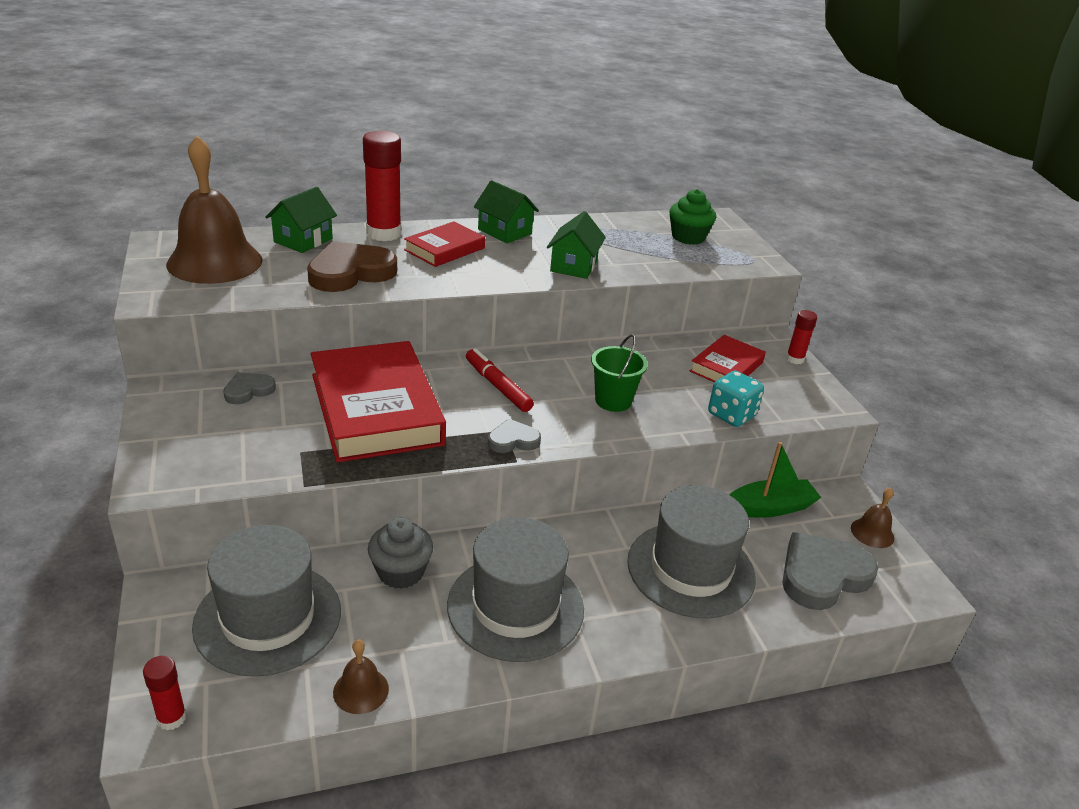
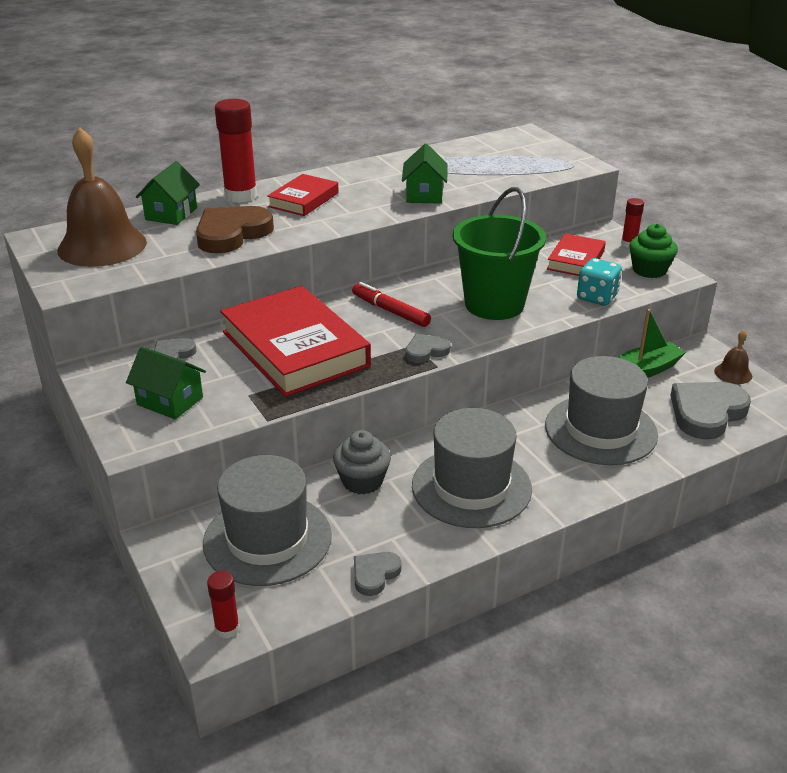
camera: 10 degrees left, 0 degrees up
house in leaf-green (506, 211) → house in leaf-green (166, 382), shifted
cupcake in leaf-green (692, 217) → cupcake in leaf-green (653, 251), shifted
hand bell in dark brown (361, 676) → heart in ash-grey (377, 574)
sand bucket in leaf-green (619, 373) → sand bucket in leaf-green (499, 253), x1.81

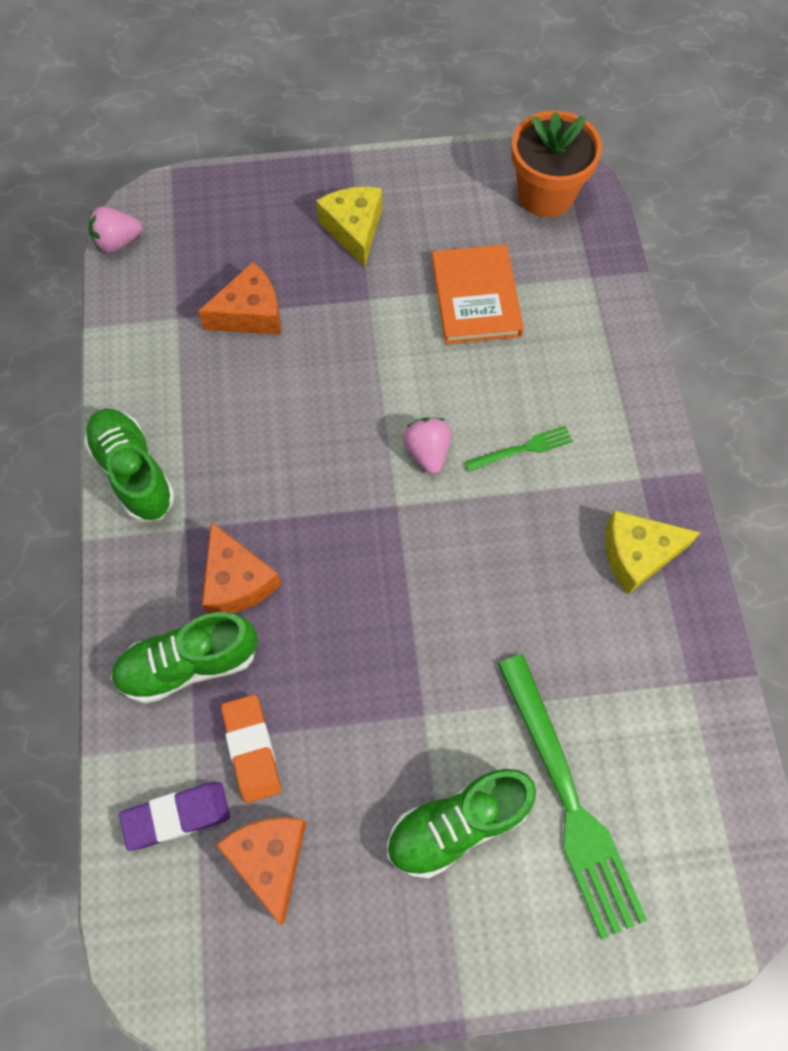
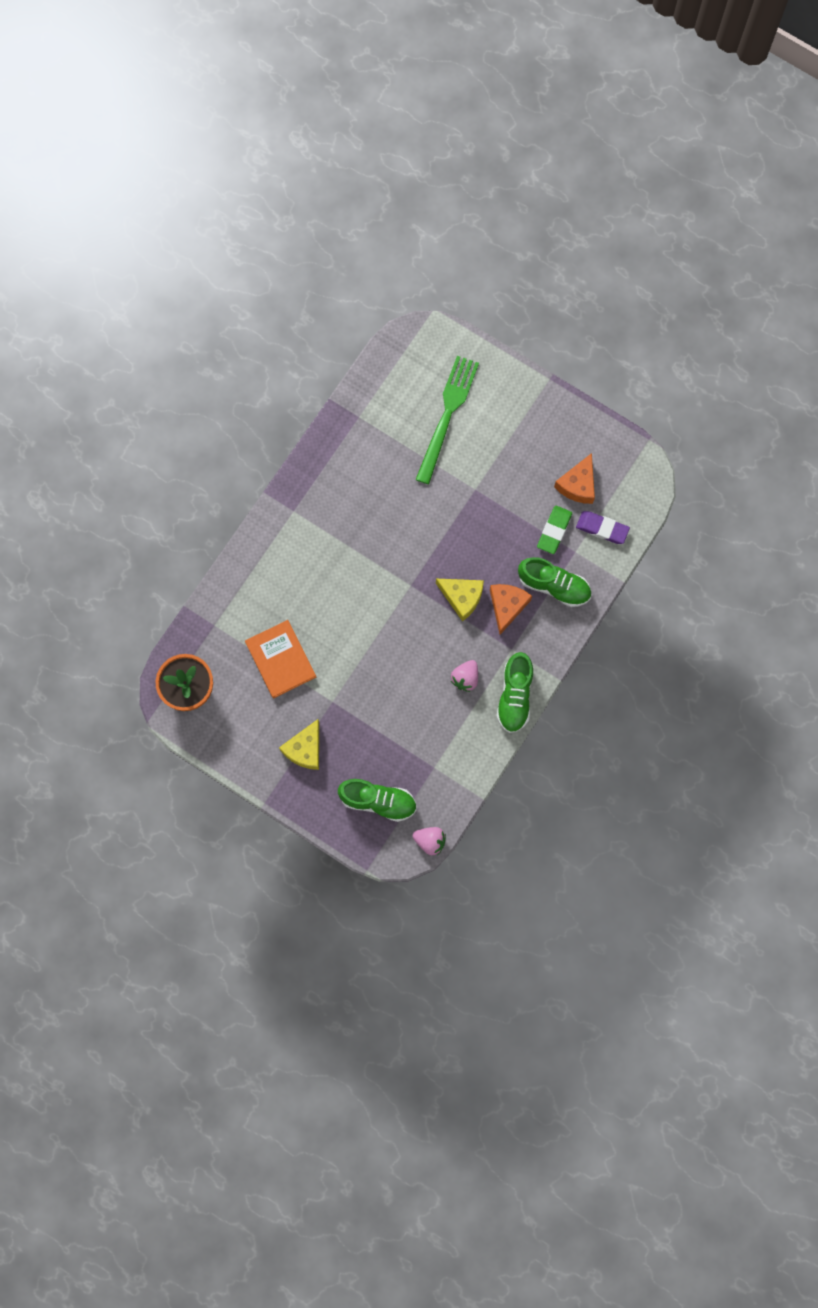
camera: 140 degrees left, 10 degrees up
cheese wedge in bright orange (239, 298) → -
dinner fork in leaf-green (519, 448) → -
shoe in leaf-green (461, 823) → shoe in leaf-green (377, 800), shifted
toy strawberry in rosy (427, 445) → toy strawberry in rosy (464, 676), shifted
cheese wedge in golden (653, 552) → cheese wedge in golden (460, 600), shifted
pencil eraser in bright orange (251, 749) → pencil eraser in leaf-green (554, 530)
hardback in bright orange (478, 294) → hardback in bright orange (280, 659), 60 degrees counterclockwise

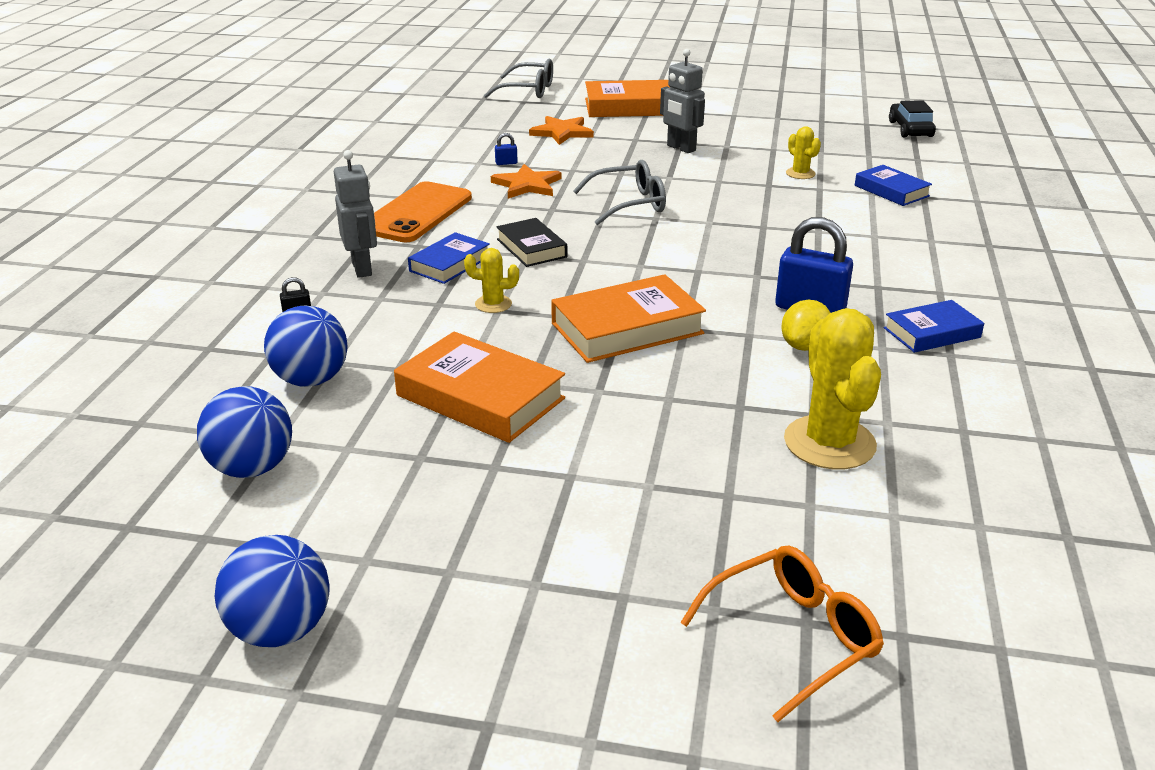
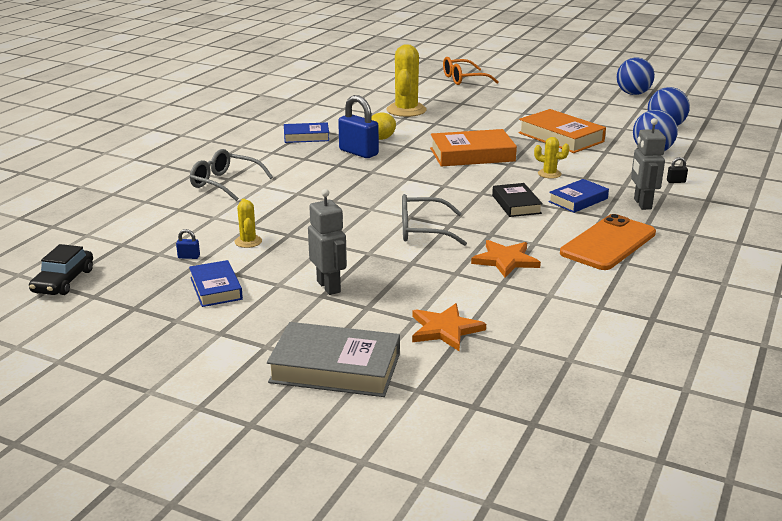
camera: 165 degrees left, 5 degrees down
spectacles in ash-grey (518, 78) → spectacles in ash-grey (231, 175), shifted
lock in blue (506, 149) → lock in blue (188, 244), shifted
hardback in blue (893, 185) → hardback in blue (216, 283), shifted
hardback in bright orange (627, 98) → hardback in ash-grey (333, 359)

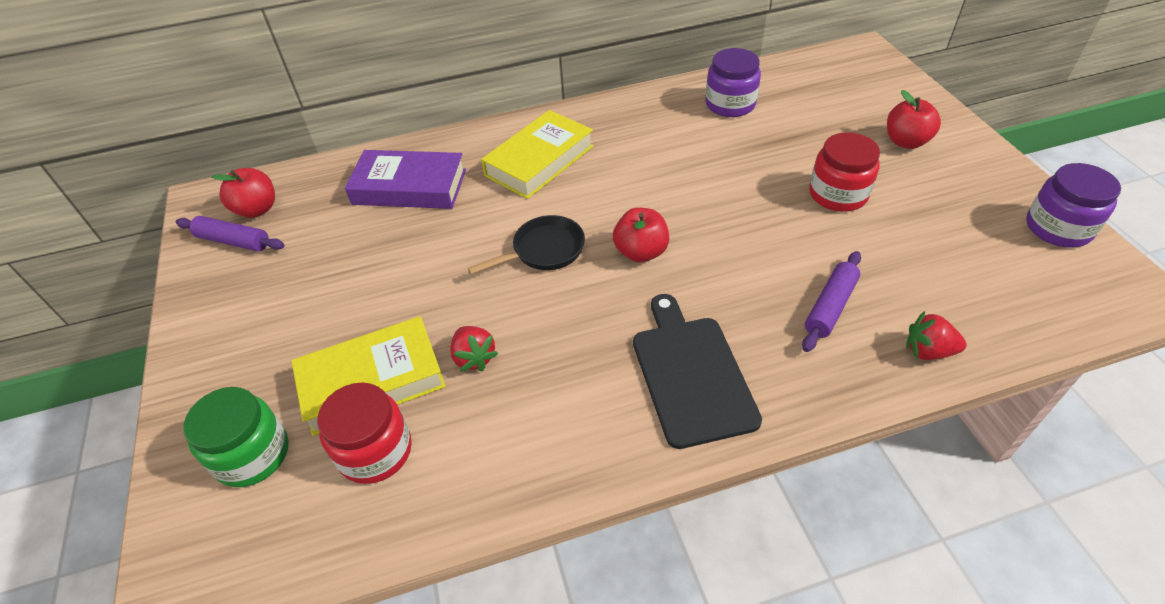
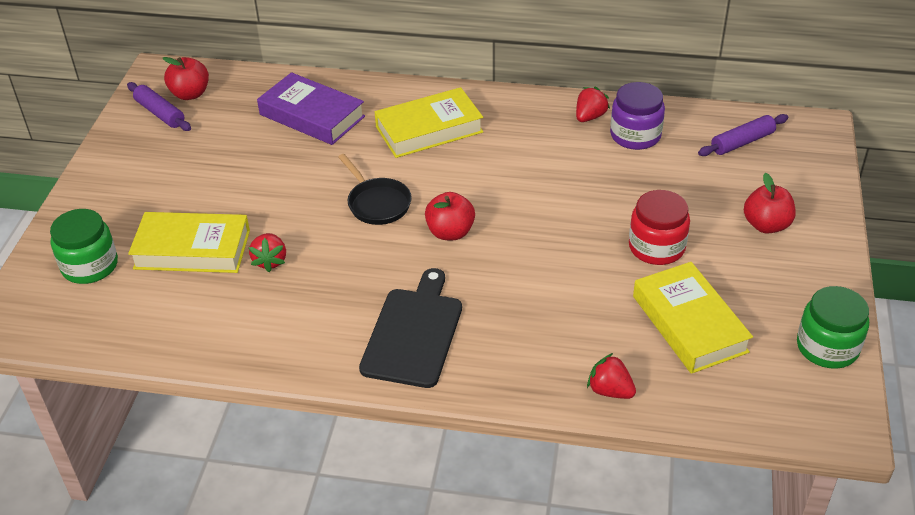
camera: 25 degrees right, 5 degrees down
preserve jar in crimson (364, 433) → -
- → toy strawberry in crimson (593, 104)
- → hardback in golden (693, 318)
pastry roller in purple (831, 301) → pastry roller in purple (743, 135), shifted
preserve jar in purple (1073, 205) → preserve jar in leaf-green (833, 327)
skillet in ebony (526, 245) → skillet in ebony (375, 189), 60 degrees clockwise

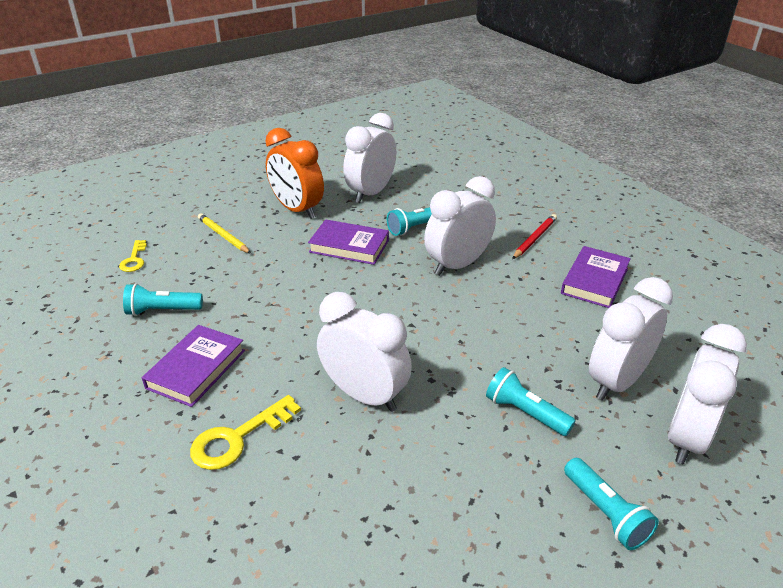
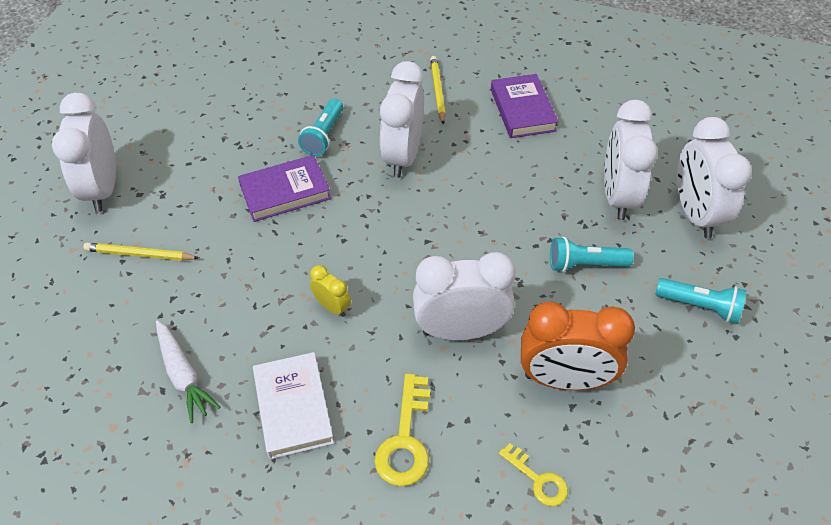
camera: 40 degrees left, 15 degrees up
- → clock in golden (330, 291)
key in golden (133, 256) → key in golden (533, 474), shifted
clock in bright orange (294, 173) → clock in bright orange (578, 346), shifted
clock in snow-white (369, 158) → clock in snow-white (84, 152), shifted
torch in teal (163, 299) → toy carrot in snow-white (188, 371)
hardback in purple (193, 366) → hardback in snow-white (293, 405)
lead pencil in crimson (534, 236) → lead pencil in golden (438, 90)

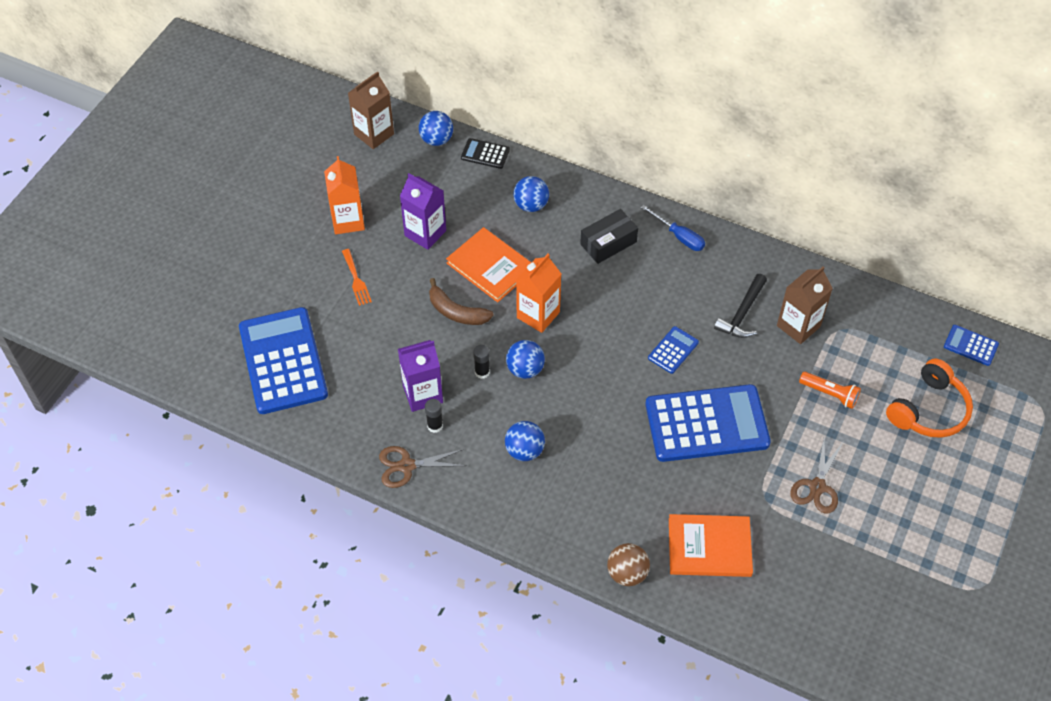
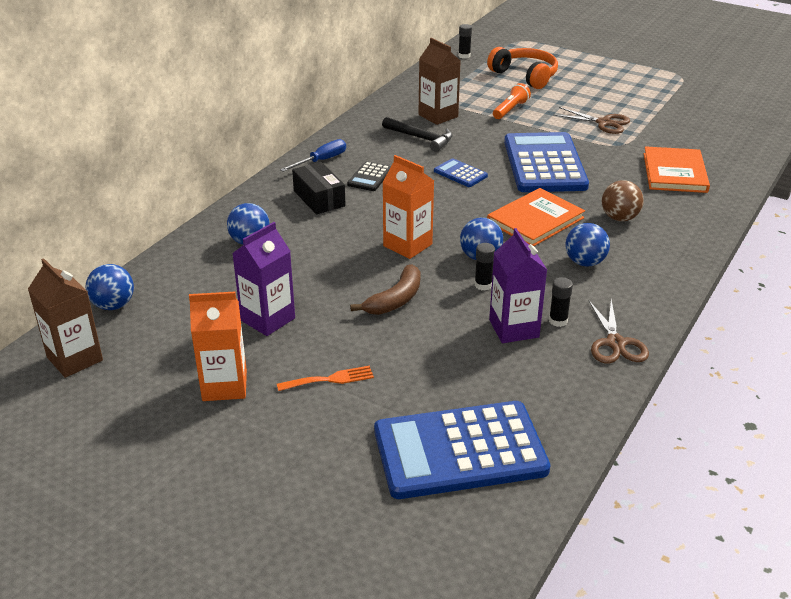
camera: 85 degrees left, 20 degrees down
hardback in bright orange (488, 264) → hardback in bright orange (536, 217), shifted
pocket calculator in ebony (485, 153) → pocket calculator in ebony (369, 176), shifted
play ball in dark brown (628, 564) → play ball in dark brown (623, 200), shifted
pocket calculator in blue (971, 345) → stick of glue in ebony (465, 41)

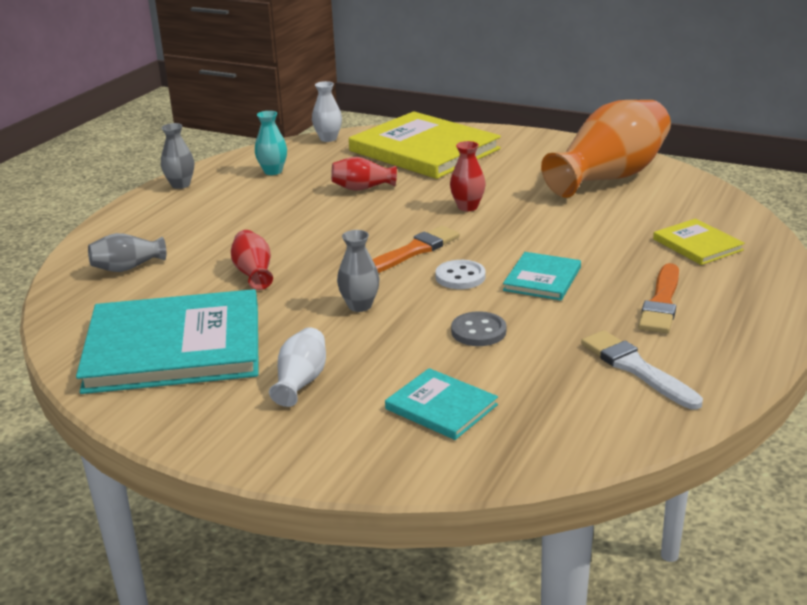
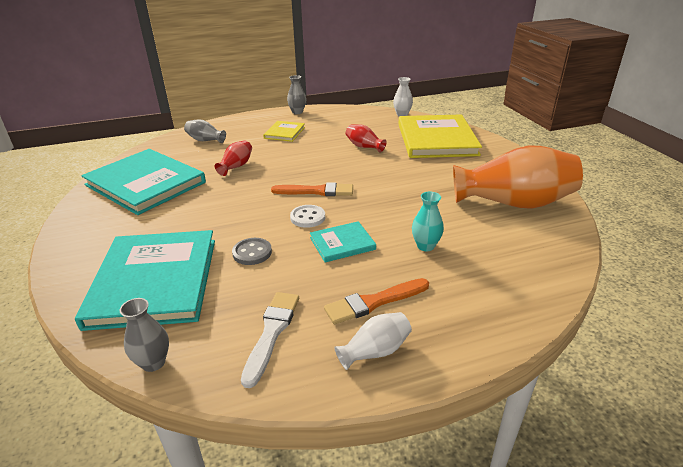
camera: 45 degrees right, 5 degrees up
tall vase in crimson (468, 176) → -
tall vase in teal (271, 143) → tall vase in teal (428, 221), shifted
tall vase in snow-white (297, 367) → tall vase in snow-white (373, 341), shifted
tall vase in ash-grey (358, 271) → tall vase in ash-grey (144, 335), shifted
hardback in golden (699, 242) → hardback in golden (284, 131), shifted
hardback in teal (441, 404) → hardback in teal (145, 280), x2.12

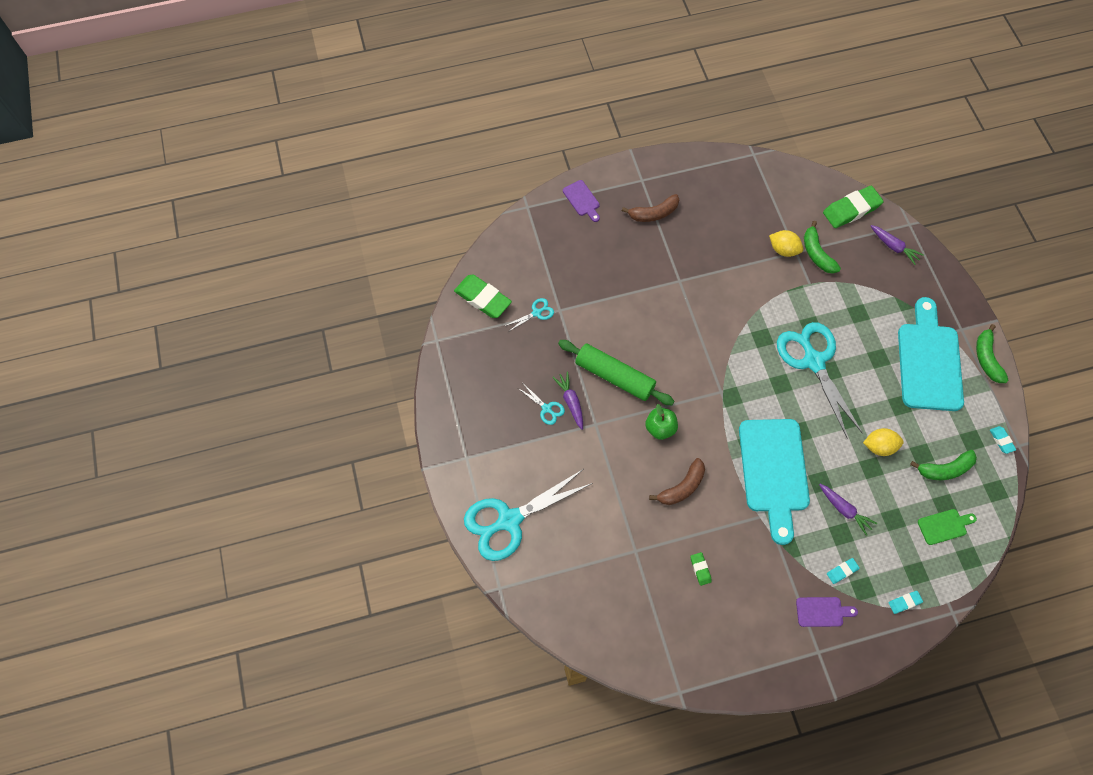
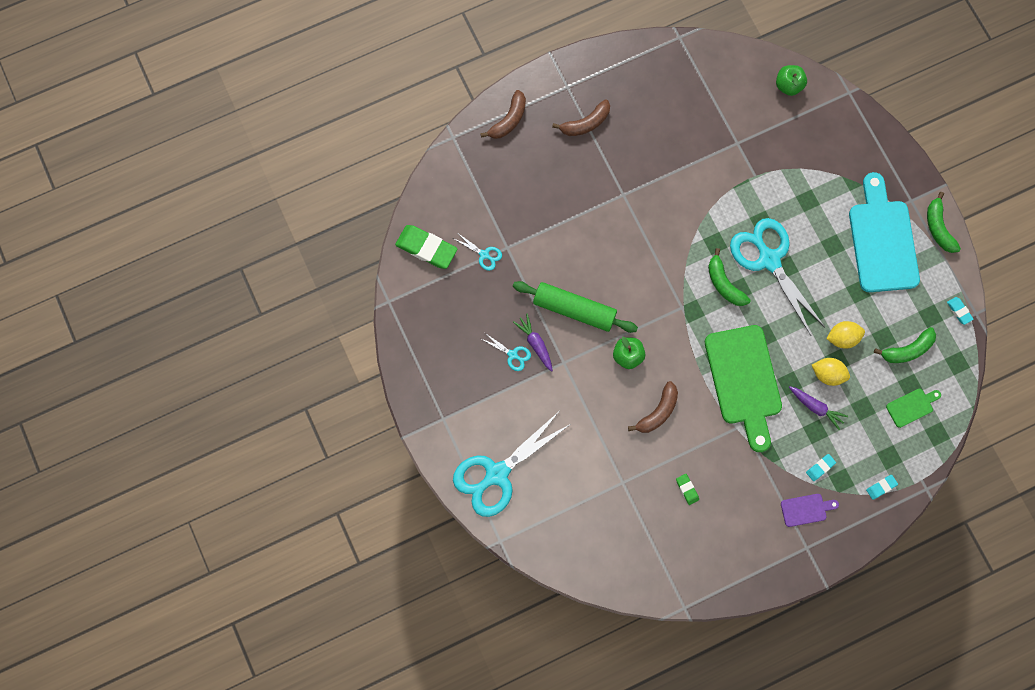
camera: 10 degrees left, 10 degrees up
toy carrot in purple (897, 245) → -
lemon in golden (786, 243) → lemon in golden (831, 372), shifted
toy banana in leaf-green (822, 247) → toy banana in leaf-green (729, 277), shifted
cutting board in purple (581, 201) → toy banana in dark brown (503, 114)
pencil eraser in leaf-green (853, 207) → apple in leaf-green (791, 80)
cutting board in teal (774, 482) → cutting board in leaf-green (743, 388)
shears in teal (529, 315) → shears in teal (477, 252), 75 degrees clockwise

